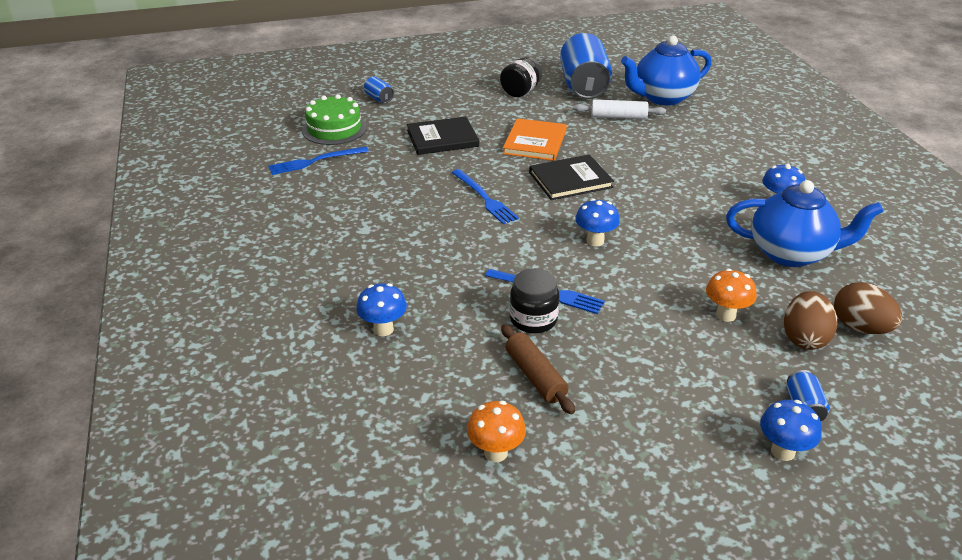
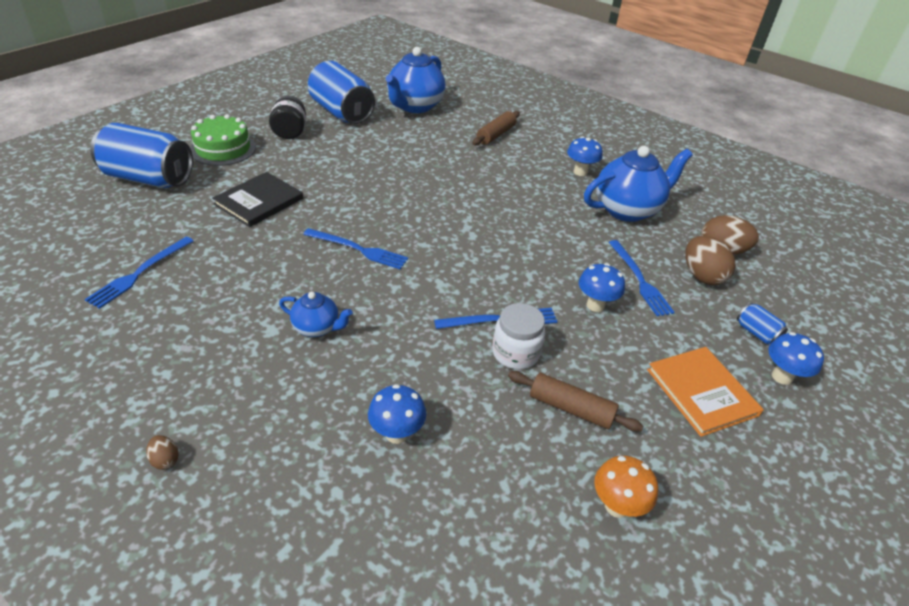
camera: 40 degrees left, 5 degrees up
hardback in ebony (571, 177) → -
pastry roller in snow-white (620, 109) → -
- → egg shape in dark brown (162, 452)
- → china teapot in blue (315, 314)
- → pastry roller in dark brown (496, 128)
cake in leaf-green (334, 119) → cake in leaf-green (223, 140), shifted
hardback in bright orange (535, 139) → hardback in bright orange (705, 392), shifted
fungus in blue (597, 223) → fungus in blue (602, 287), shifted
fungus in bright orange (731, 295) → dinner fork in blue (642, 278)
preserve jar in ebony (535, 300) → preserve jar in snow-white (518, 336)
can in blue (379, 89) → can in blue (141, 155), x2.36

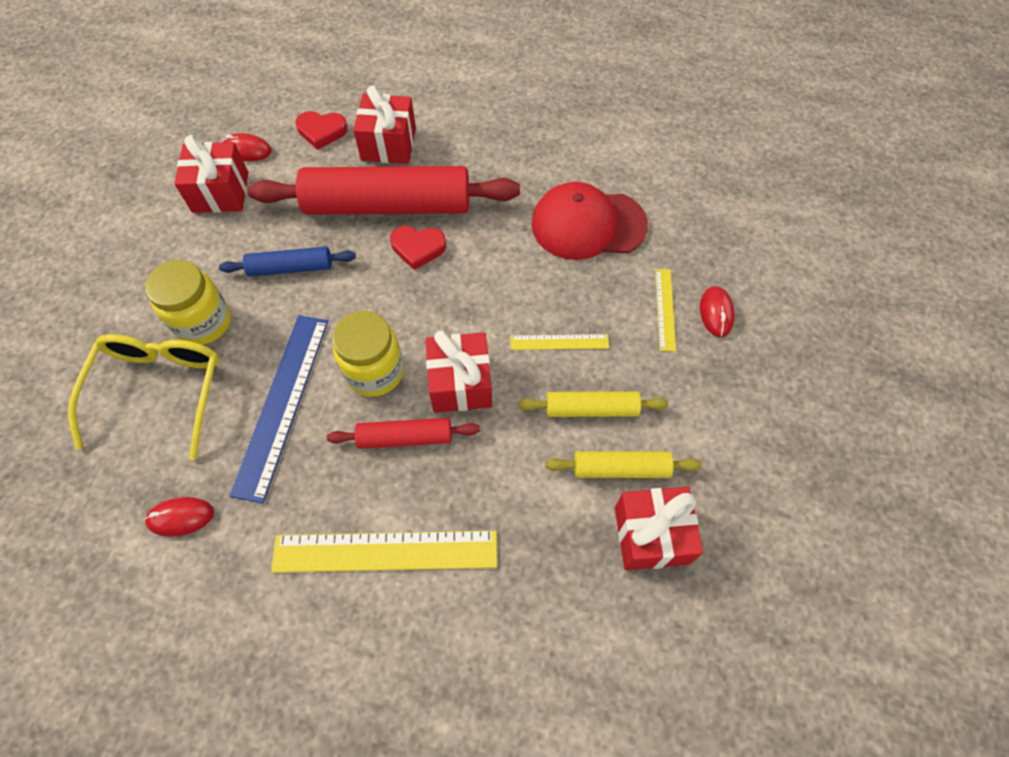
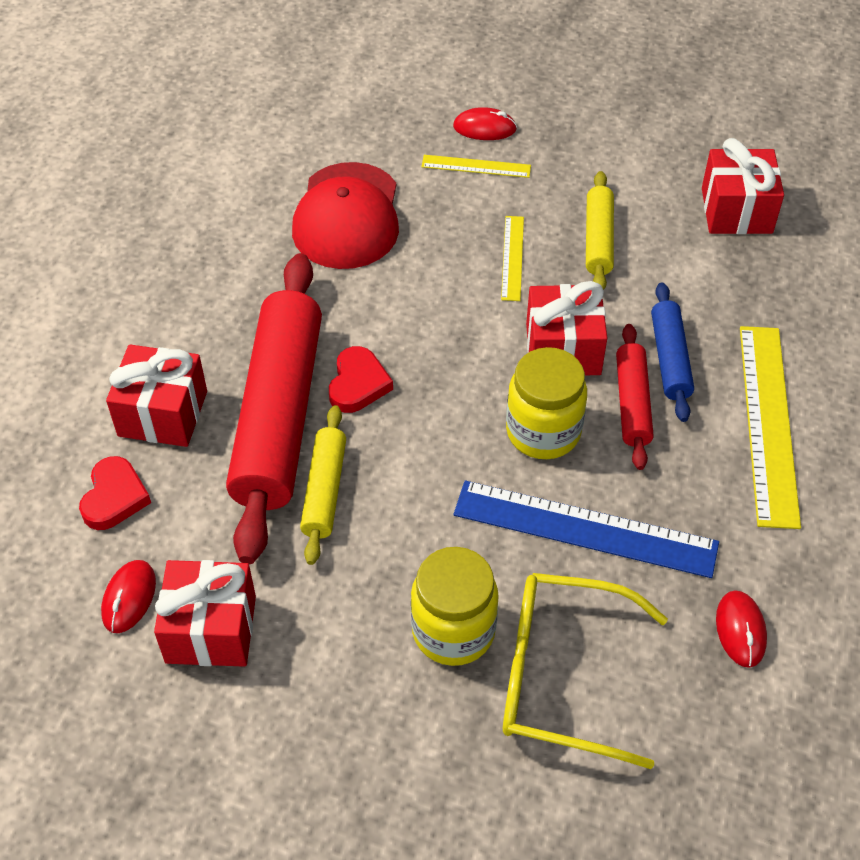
camera: 85 degrees left, 10 degrees down
pastry roller in blue (287, 262) → pastry roller in blue (672, 352), shifted
pastry roller in golden (623, 464) → pastry roller in golden (323, 485), shifted

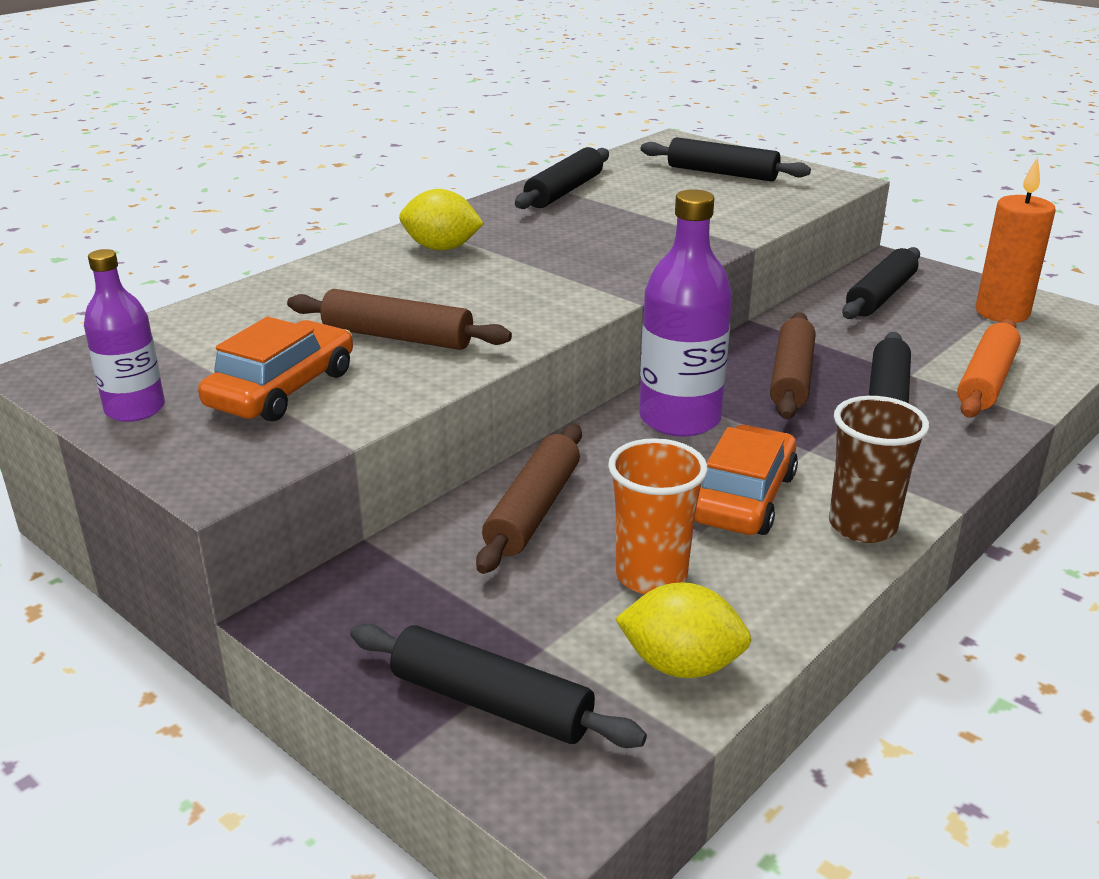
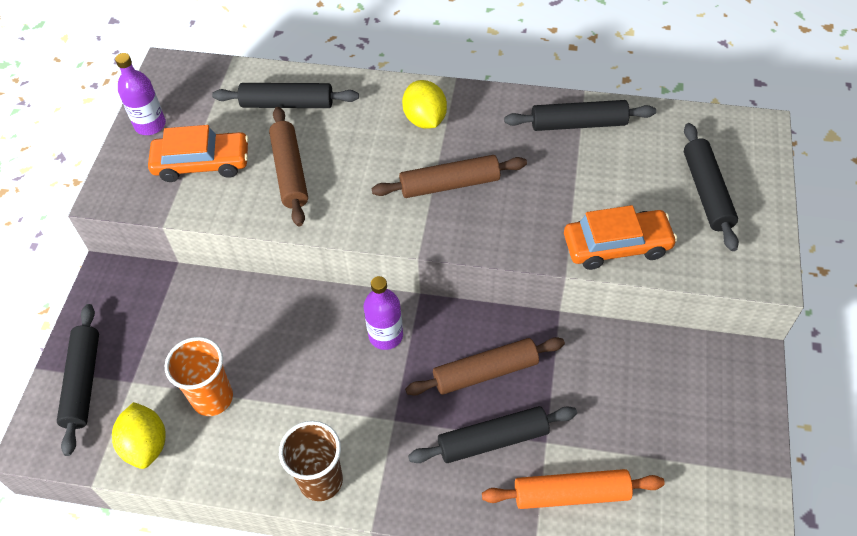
camera: 60 degrees right, 25 degrees up
candle in bright orange (1016, 240) → -
pastry roller in dark brown (529, 499) → pastry roller in dark brown (449, 176), shifted
automobile in bright orange (746, 480) → automobile in bright orange (620, 237), shifted
pastry roller in ebony (881, 283) → pastry roller in ebony (285, 95), shifted
bottle in purple (685, 313) → bottle in purple (383, 313), x0.61

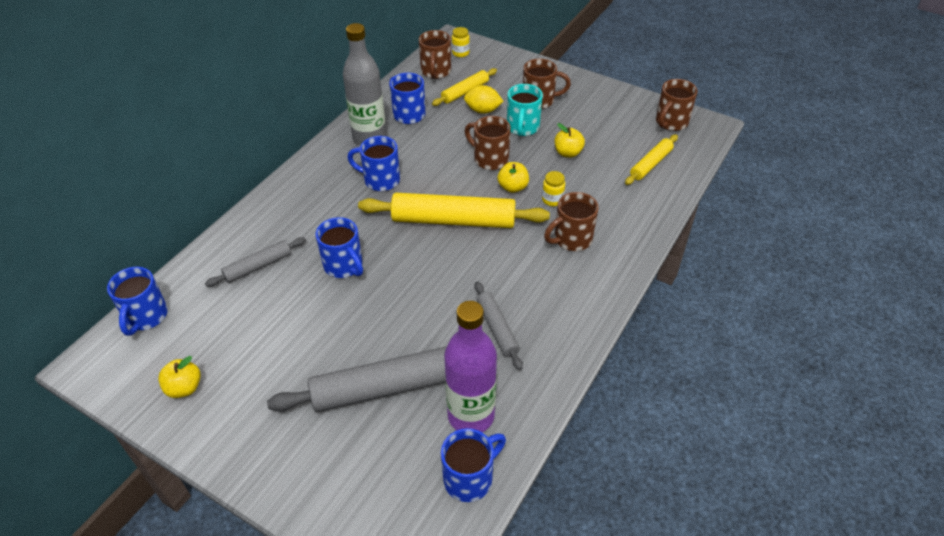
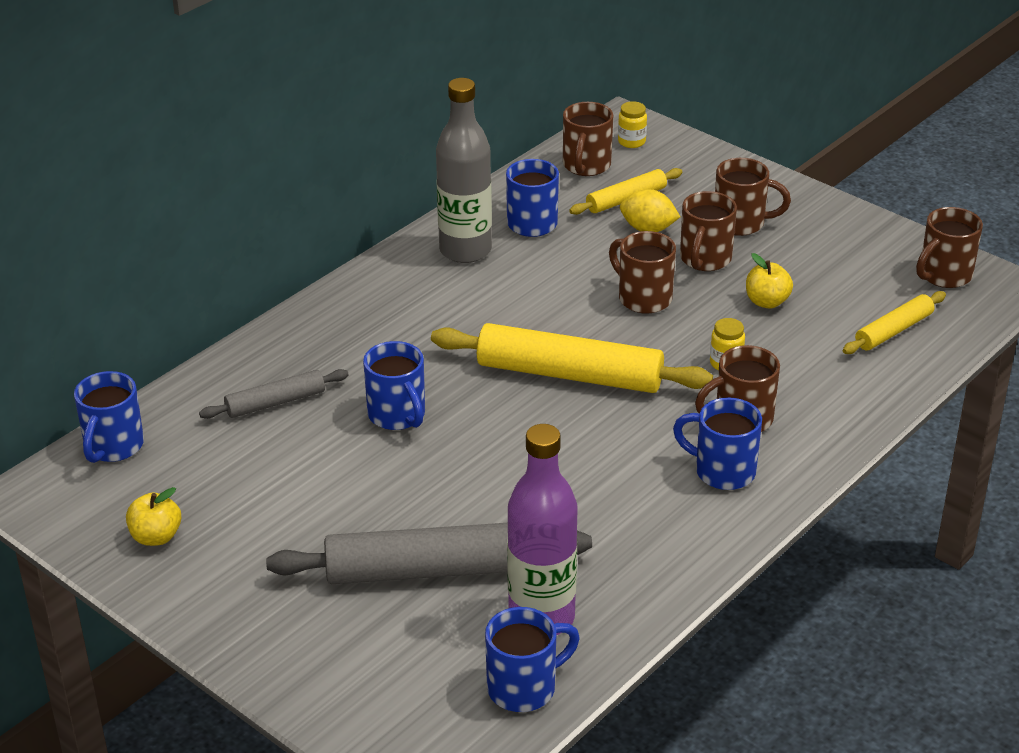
camera: 10 degrees right, 10 degrees down
pastry roller in ash-grey (499, 325) → -
apple in golden (513, 177) → -
mug in blue (374, 163) → mug in blue (717, 443), shifted
mug in teal (525, 110) → mug in dark brown (708, 231)

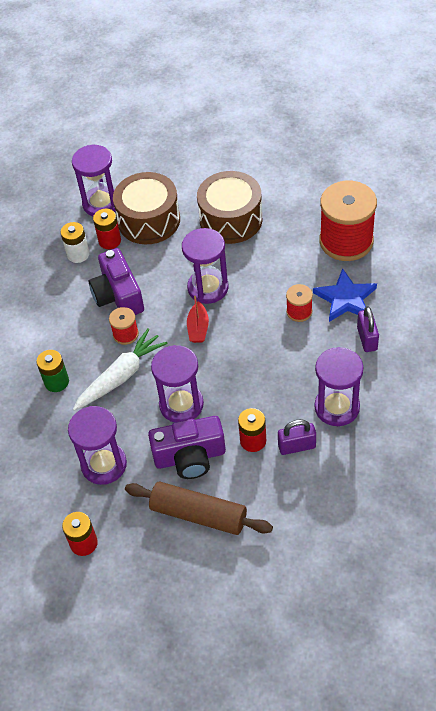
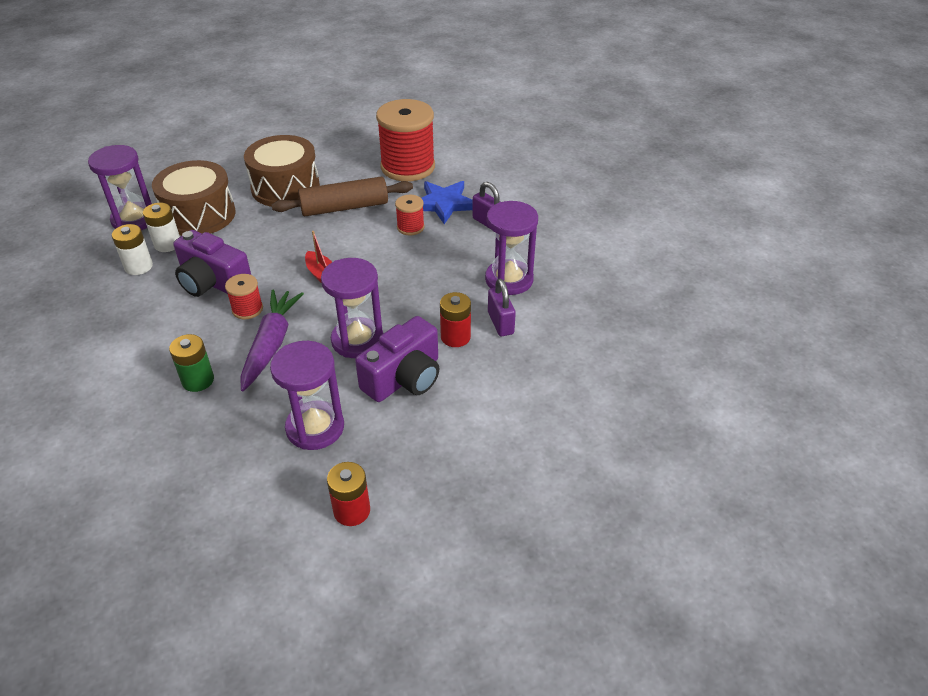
camera: 40 degrees left, 10 degrees down
sand timer in purple (205, 266) → -
pastry roller in dark brown (199, 508) → pastry roller in dark brown (342, 196), shifted
toy carrot in snow-white (120, 369) → toy carrot in purple (272, 341)
power cell in crimson (107, 229) → power cell in snow-white (161, 227)
lock in purple (297, 437) → lock in purple (502, 307), 60 degrees counterclockwise

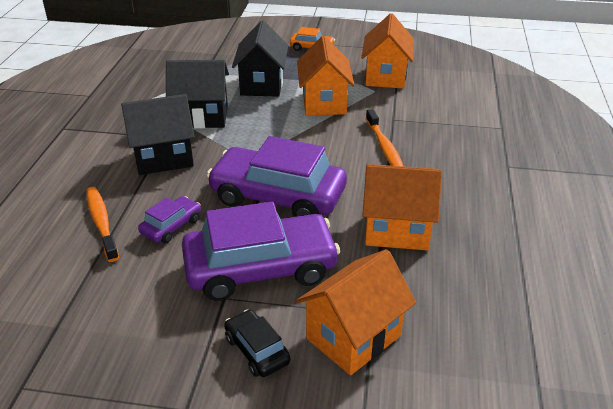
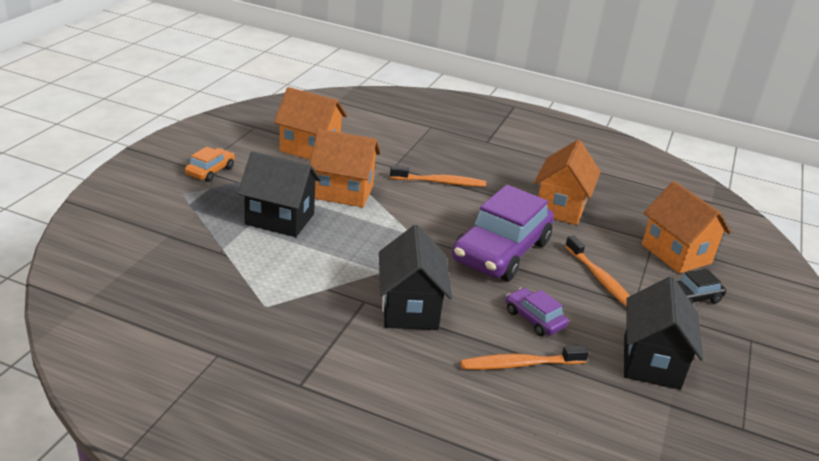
camera: 80 degrees left, 5 degrees down
house in ebony (197, 94) → house in ebony (663, 333), shifted
automobile in purple (261, 251) → dental brush in bright orange (597, 271)

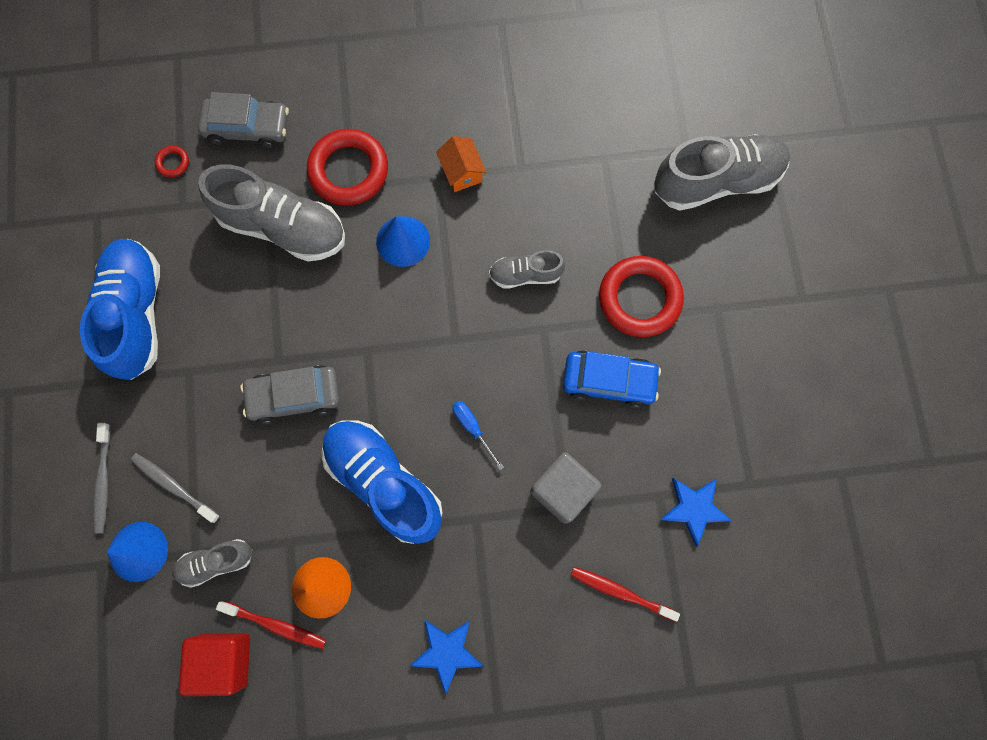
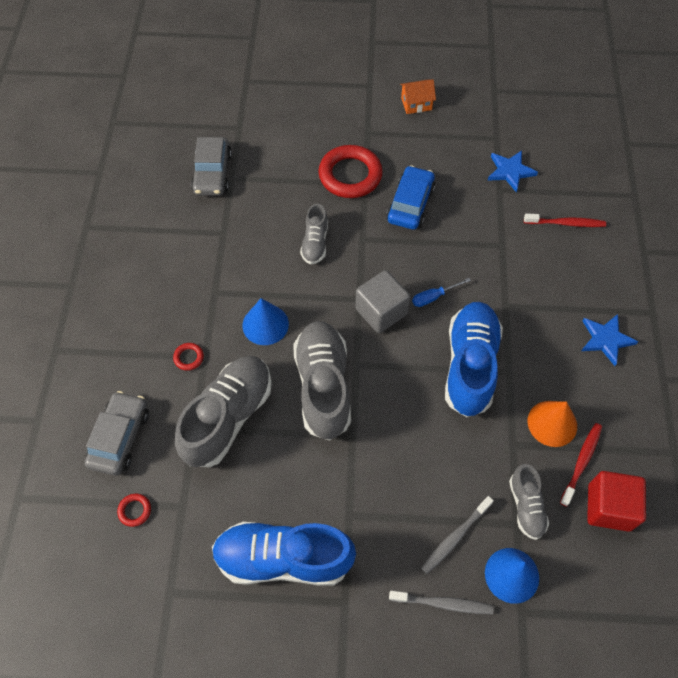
camera: 80 degrees left, 15 degrees down
automobile in ash-grey (290, 394) → automobile in ash-grey (211, 166), shifted
house in bright orange (461, 164) → house in bright orange (418, 96), shifted
cube in ash-grey (566, 488) → cube in ash-grey (382, 301), shifted
shoe in ash-grey (722, 172) → shoe in ash-grey (322, 381), shifted
shoe in blue (382, 482) → shoe in blue (474, 359), 135 degrees clockwise
dental brush in crimson (625, 594) → dental brush in crimson (565, 220), 120 degrees counterclockwise
hoop in crimson (347, 167) → hoop in crimson (188, 357), x0.42

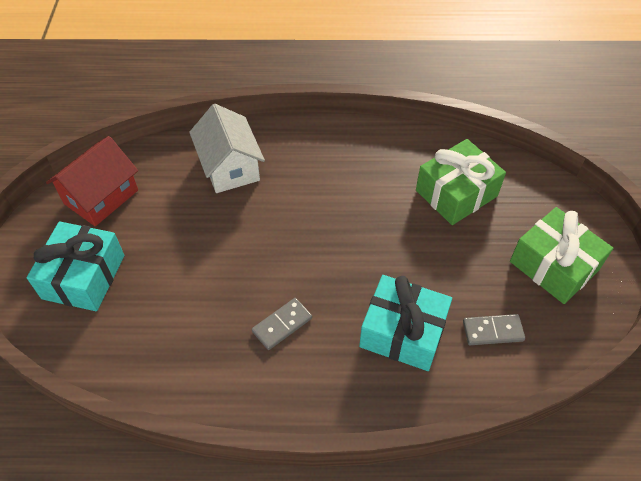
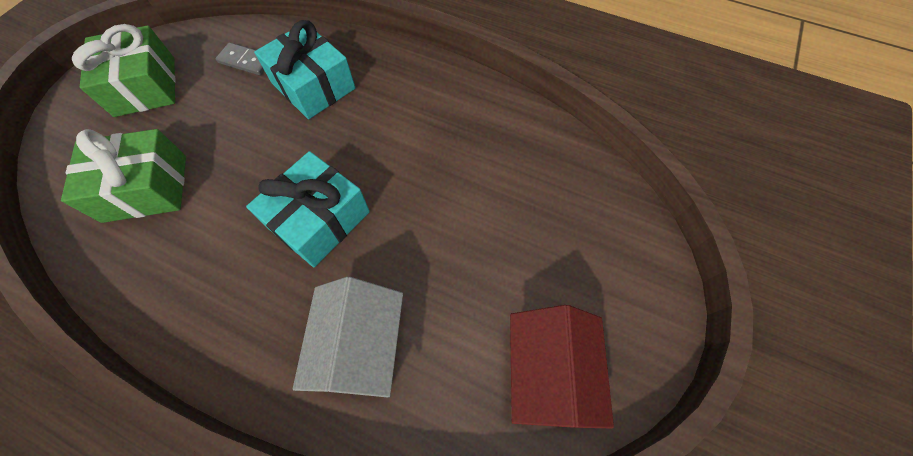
camera: 155 degrees left, 10 degrees up
domino piece in ash-grey (282, 324) → -
gift in teal (75, 266) → gift in teal (308, 209), shifted
house in crimson (92, 181) → house in crimson (562, 366), 60 degrees counterclockwise

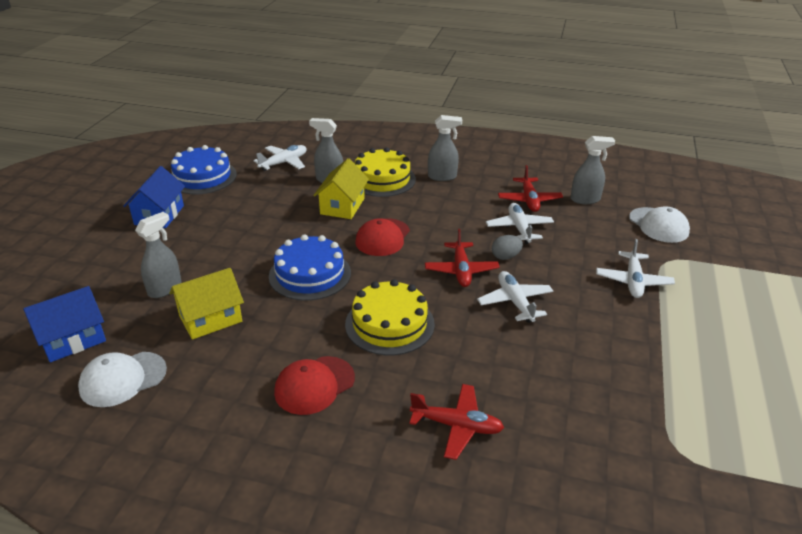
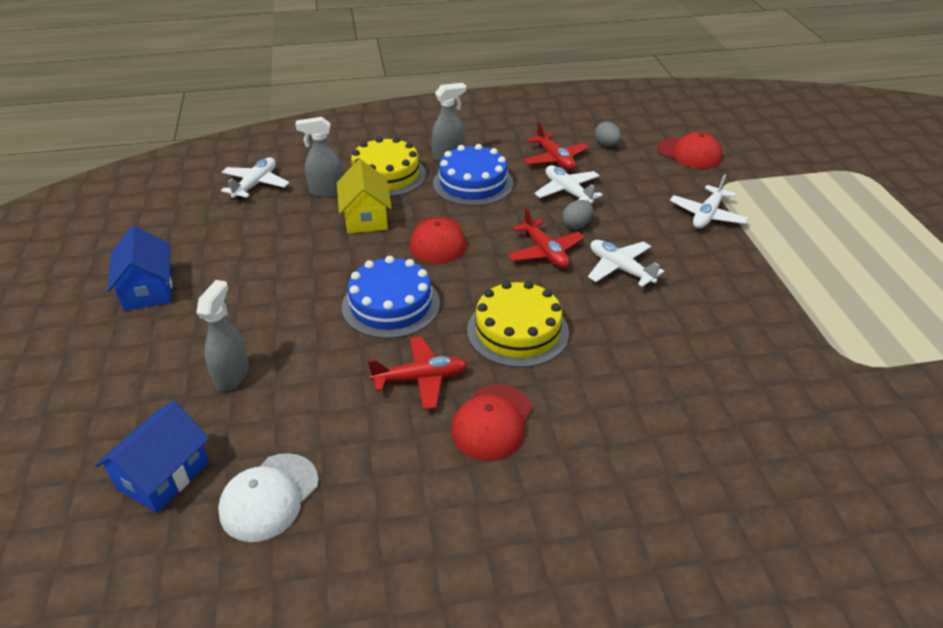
camera: 25 degrees left, 5 degrees up
house in golden (206, 304) → -
cake in blue (204, 169) → cake in blue (473, 175), shifted
toy plane in crimson (456, 422) → toy plane in crimson (418, 373), shifted
spray bottle in ash-grey (592, 170) → egg shape in ash-grey (608, 134)
baseball cap in snow-white (659, 224) → baseball cap in crimson (689, 150)
toy plane in snow-white (635, 268) → toy plane in snow-white (709, 201), 45 degrees clockwise

